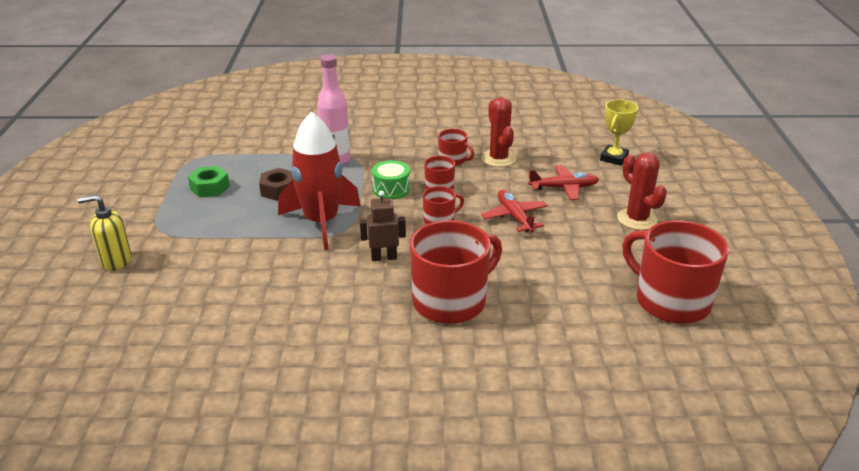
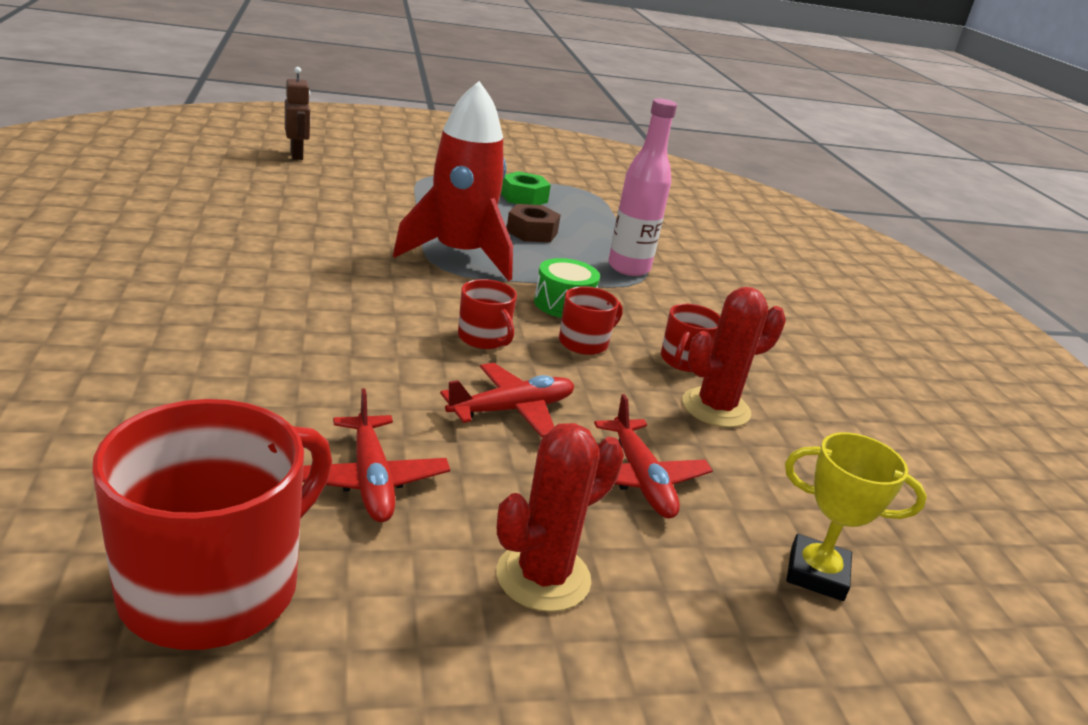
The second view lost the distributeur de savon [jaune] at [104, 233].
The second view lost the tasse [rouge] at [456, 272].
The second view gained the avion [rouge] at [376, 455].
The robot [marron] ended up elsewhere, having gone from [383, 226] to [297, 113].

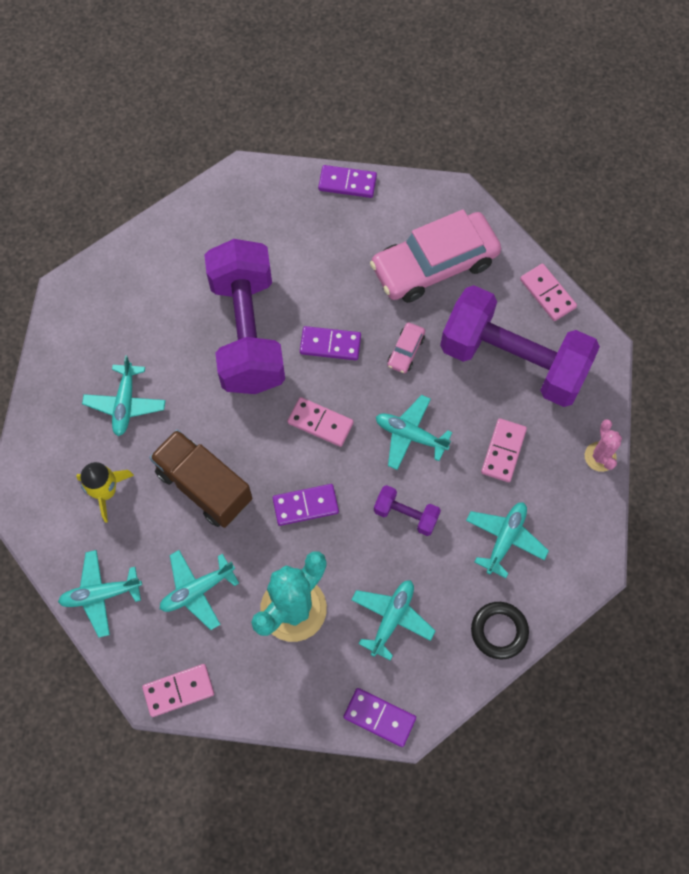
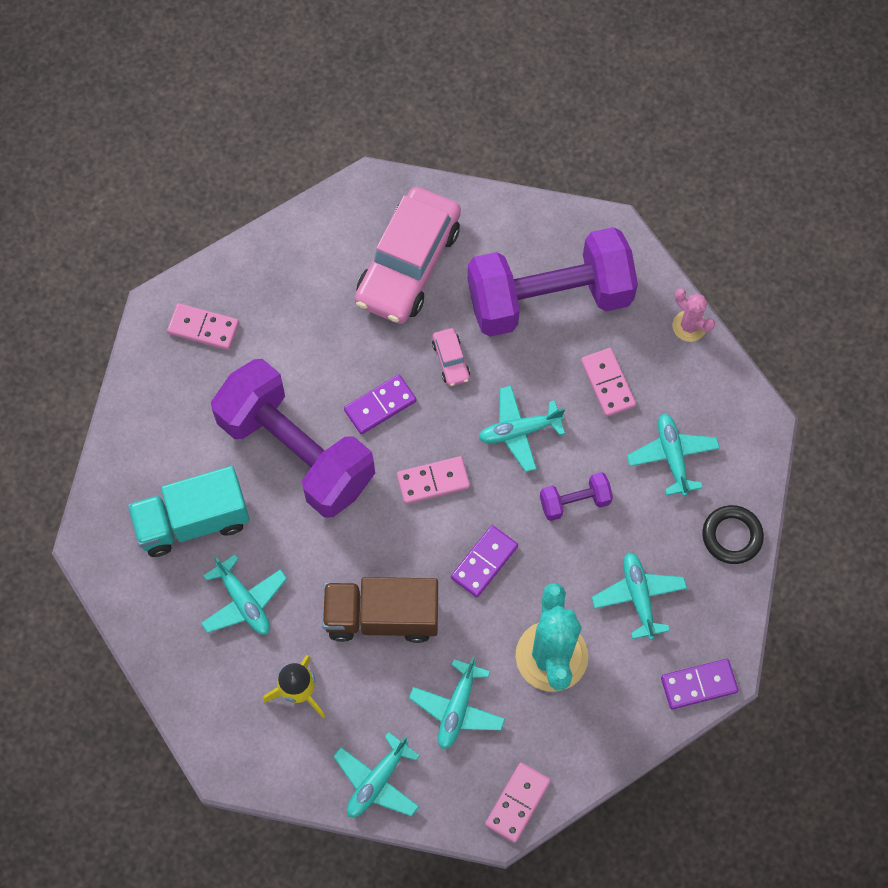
The second view lost the domino [violet] at [347, 181].
The second view gained the camion [turquoise] at [189, 511].
The domino [rose] ended up elsewhere, having gone from [548, 292] to [203, 326].

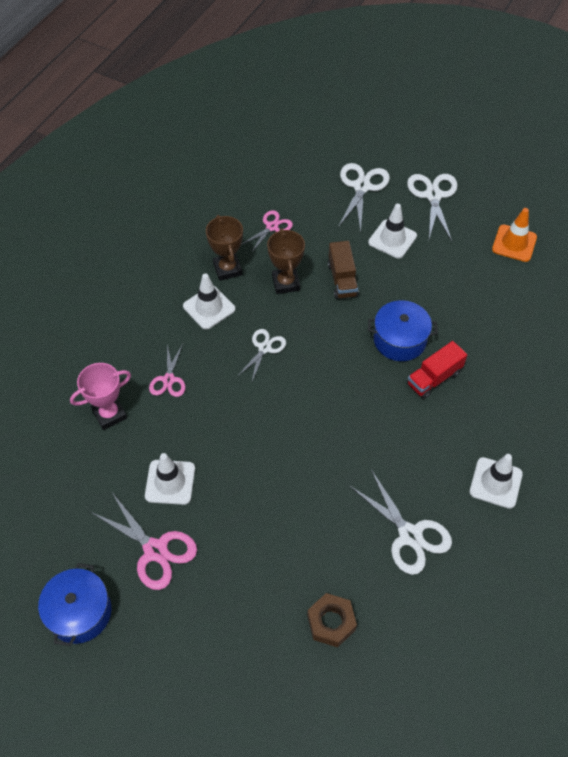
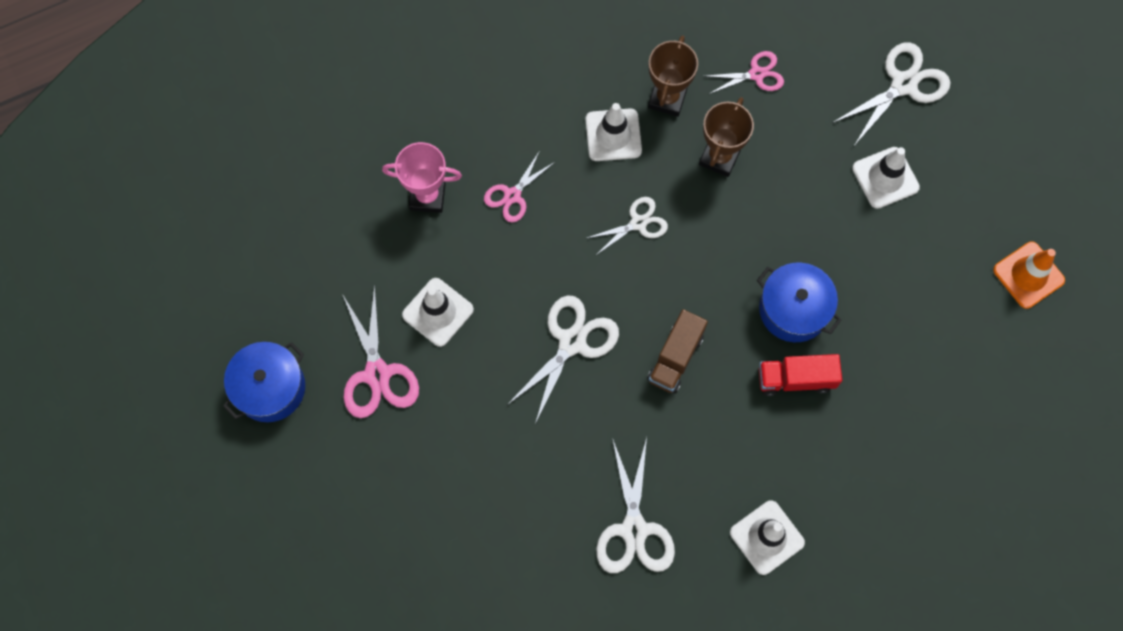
The second view lost the écrou [marron] at [332, 620].
The camion [marron] ended up elsewhere, having gone from [343, 270] to [677, 351].
The ciseaux [blanc] ended up elsewhere, having gone from [432, 207] to [562, 359].

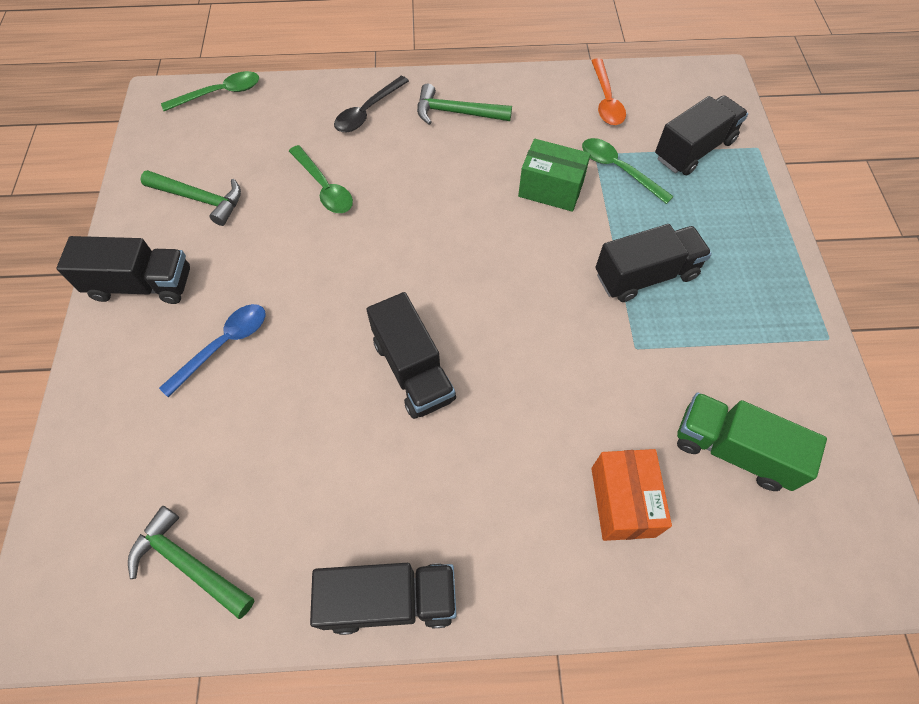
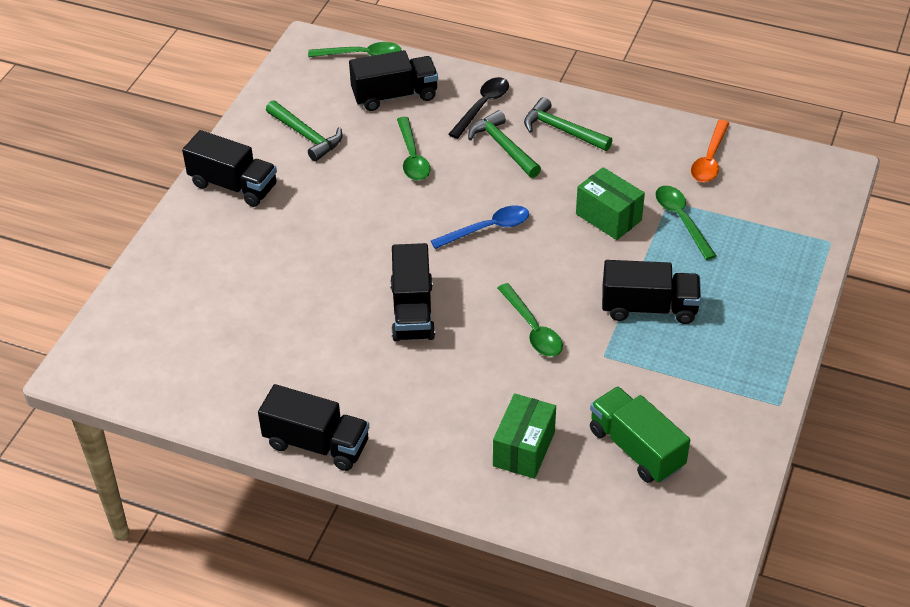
The second view gained the cuillère [vert] at [530, 320].
The marteau [vert] ended up elsewhere, having gone from [191, 562] to [504, 144].
The cuillère [bleu] ended up elsewhere, having gone from [212, 350] to [480, 227].
The camion [noir] ended up elsewhere, having gone from [701, 135] to [393, 80].
What was the boîte [orange] at [631, 495] turned into the boîte [vert] at [524, 436].
The cuillère [noir] at [371, 104] ended up facing another way, 150 degrees clockwise from before.

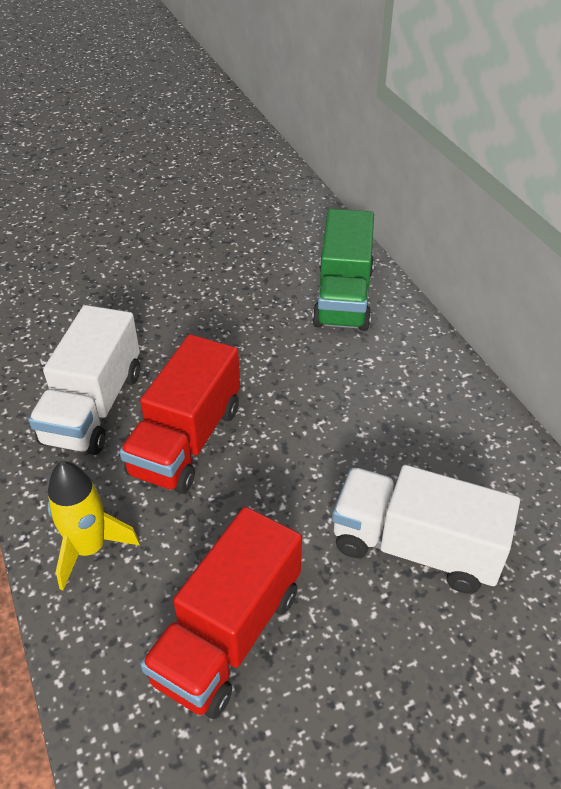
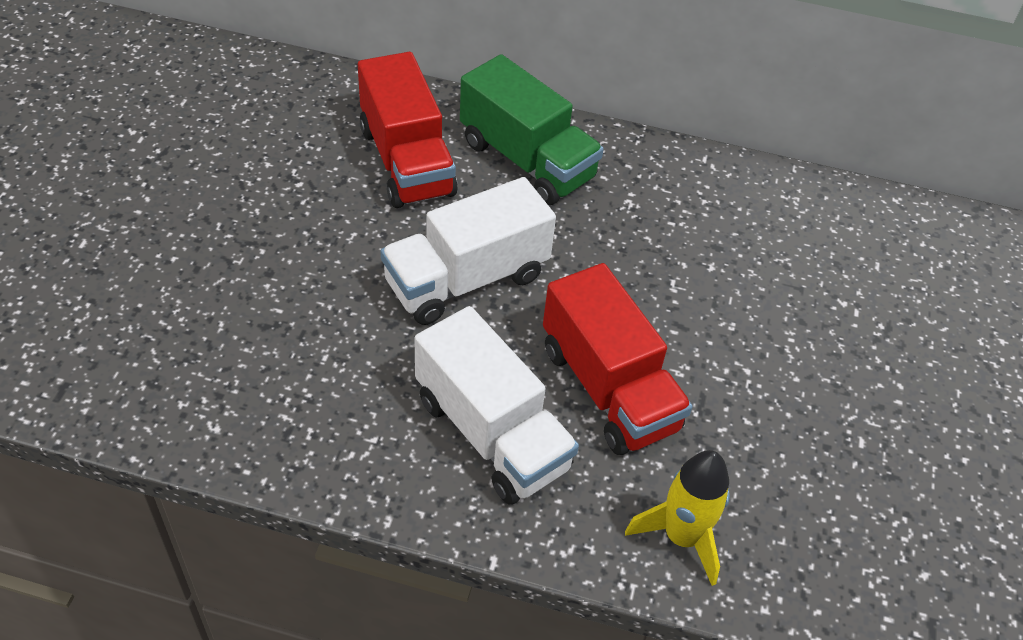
The camion [rouge] ended up elsewhere, having gone from [221, 613] to [408, 130].
The camion [blanc] ended up elsewhere, having gone from [426, 529] to [468, 251].

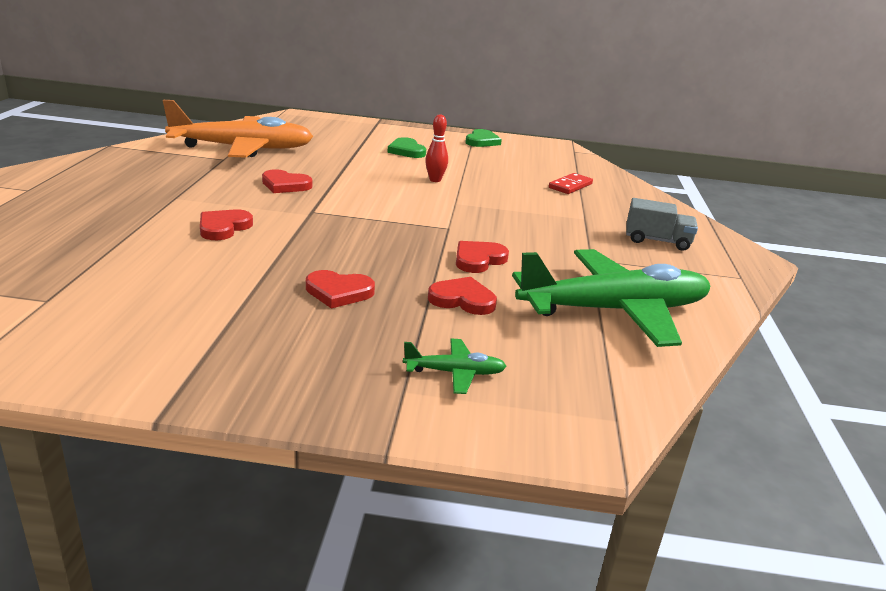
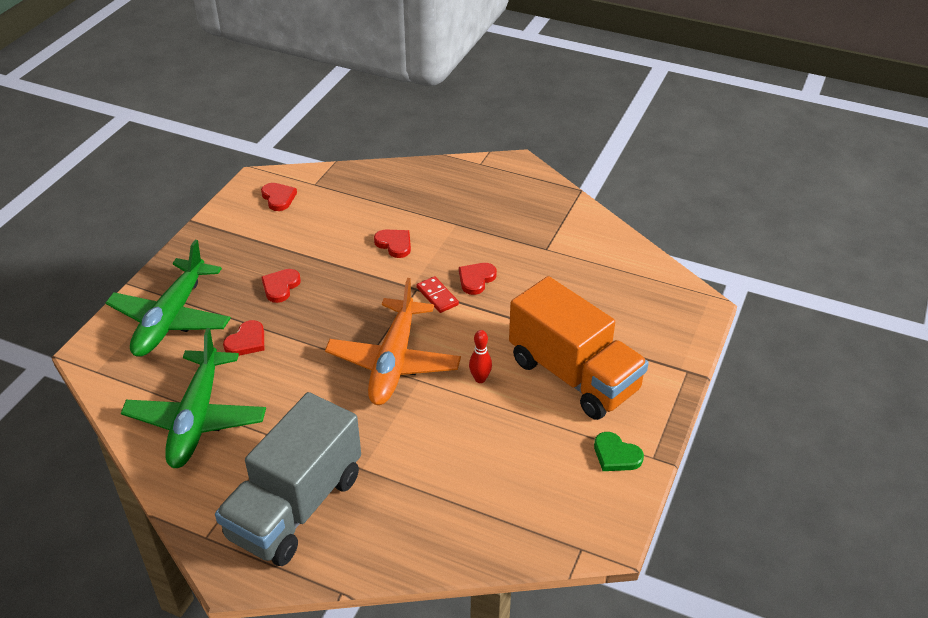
The avion [orange] ended up elsewhere, having gone from [238, 129] to [393, 341].
The cœur [rouge] ended up elsewhere, having gone from [482, 257] to [279, 197].
The domino [rouge] ended up elsewhere, having gone from [571, 183] to [437, 294].
Where the cœur [vert] stood at [406, 147], the camion [orange] came to stand at [579, 348].
The size of the avion [vert] at [455, 366] changed by a factor of 2.42.
The size of the camion [gris] at [662, 224] changed by a factor of 2.34.

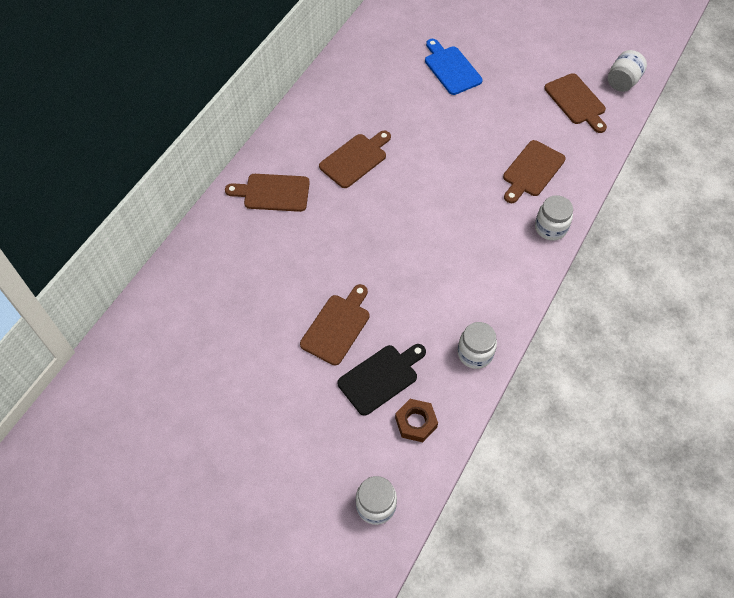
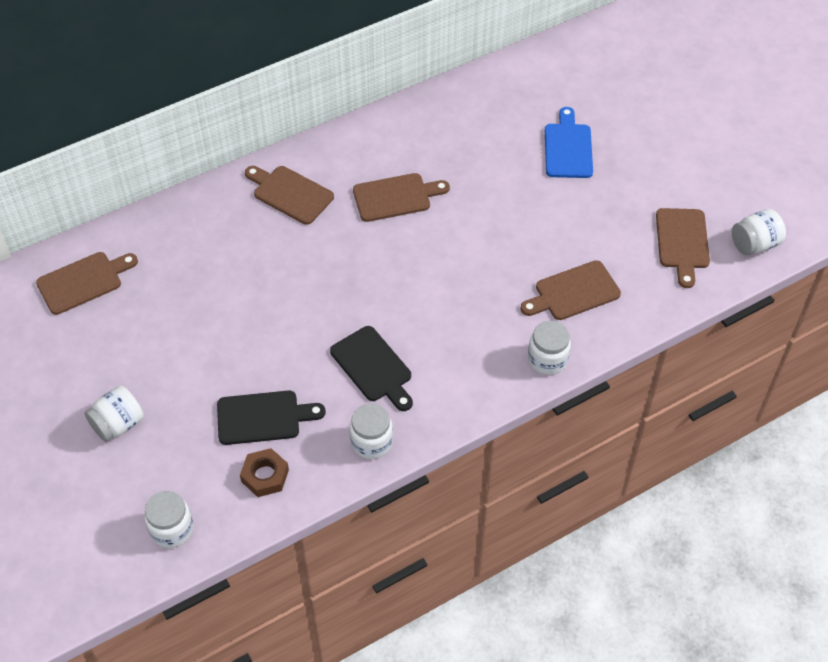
The second view gained the bocal [blanc] at [114, 414].
The second view gained the planche à découper [noir] at [371, 368].
The planche à découper [marron] ended up elsewhere, having gone from [335, 324] to [87, 283].

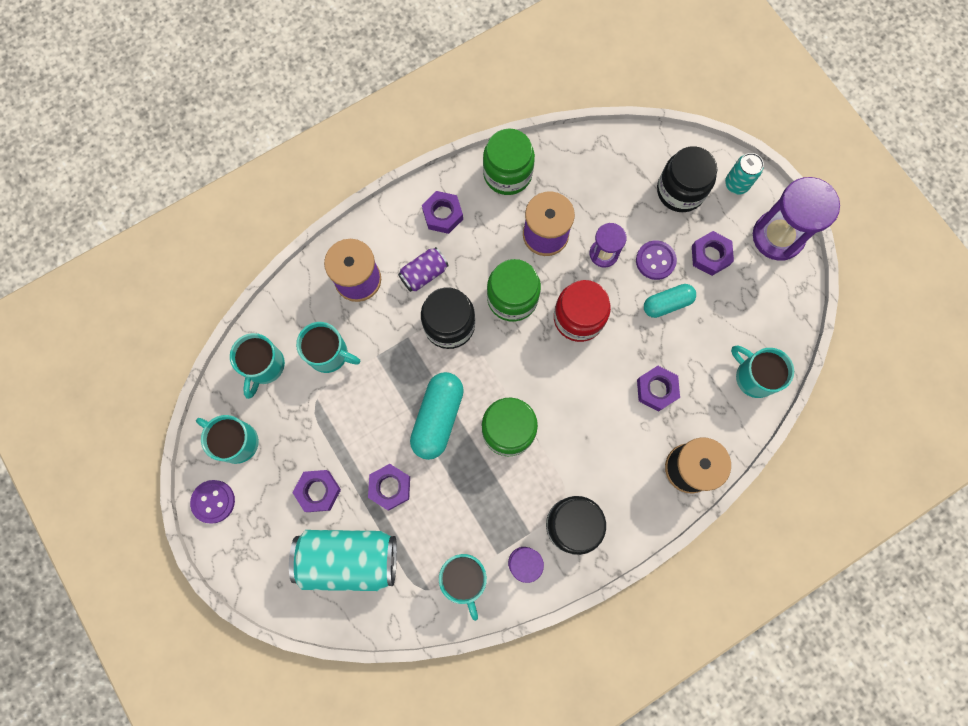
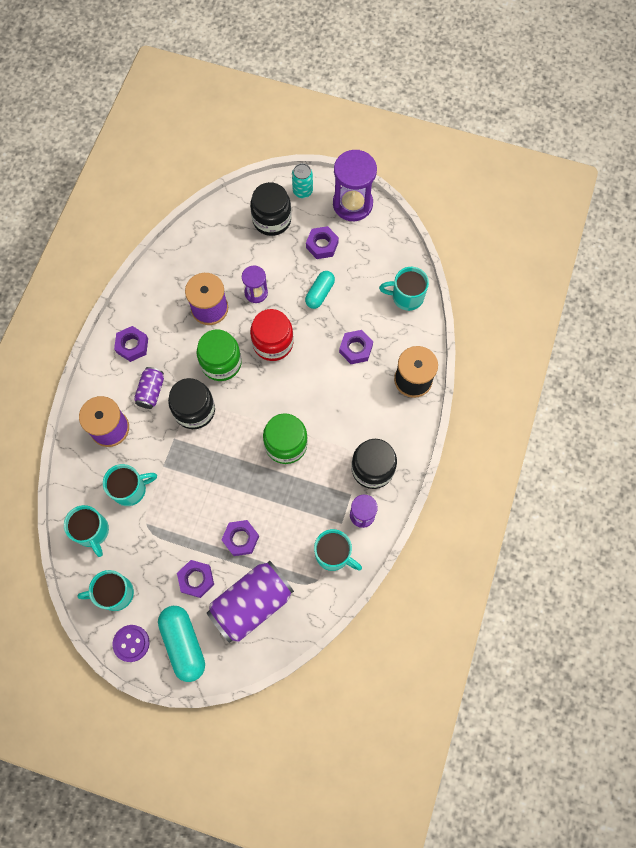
The second view lost the bocal [vert] at [509, 162].
The second view lost the bouton [violet] at [656, 260].
The gélule [turquoise] ended up elsewhere, having gone from [437, 416] to [181, 644].
What was the canette [turquoise] at [343, 560] turned into the canette [violet] at [250, 601].

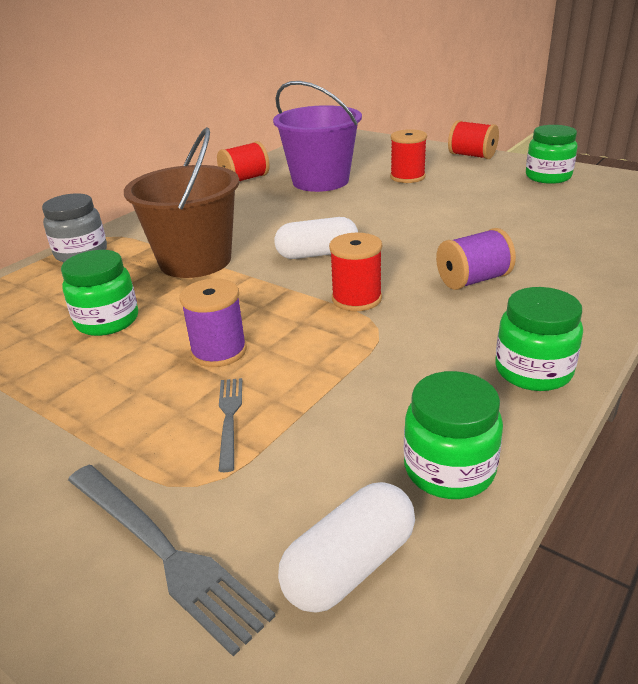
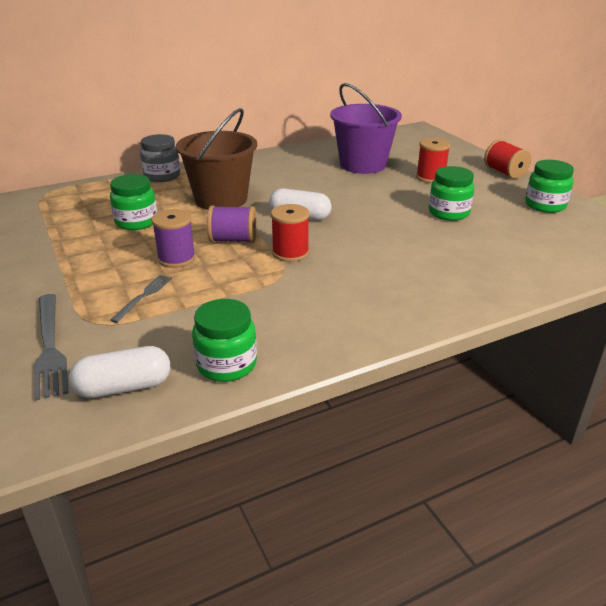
The second view lost the bobine [rouge] at [243, 161].
The bobine [violet] ended up elsewhere, having gone from [476, 259] to [232, 224].
The bocal [vert] ended up elsewhere, having gone from [539, 339] to [451, 193].

